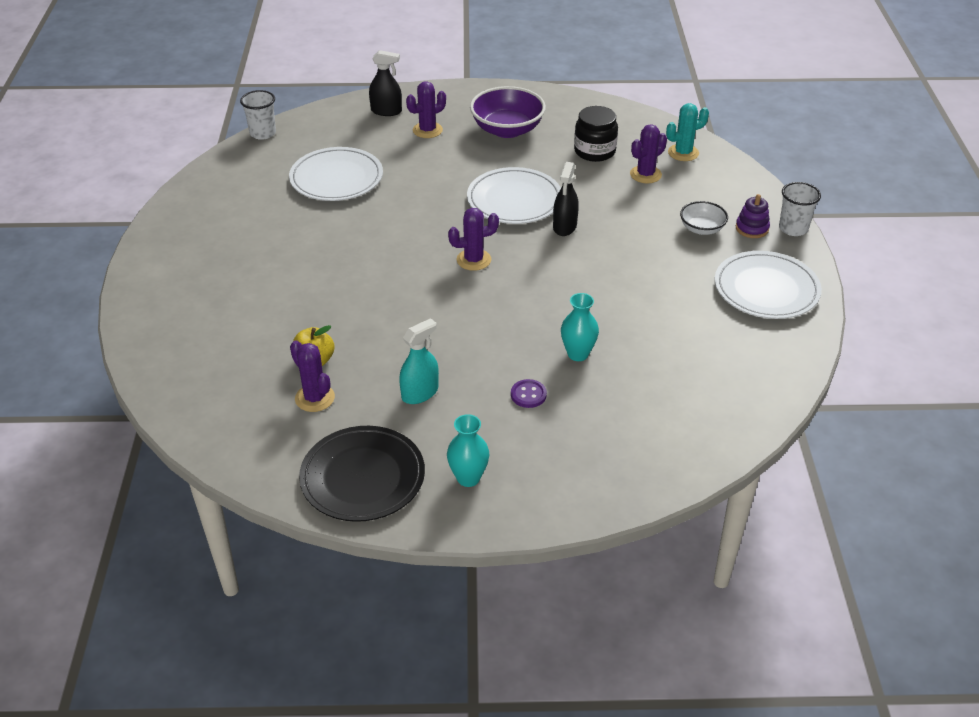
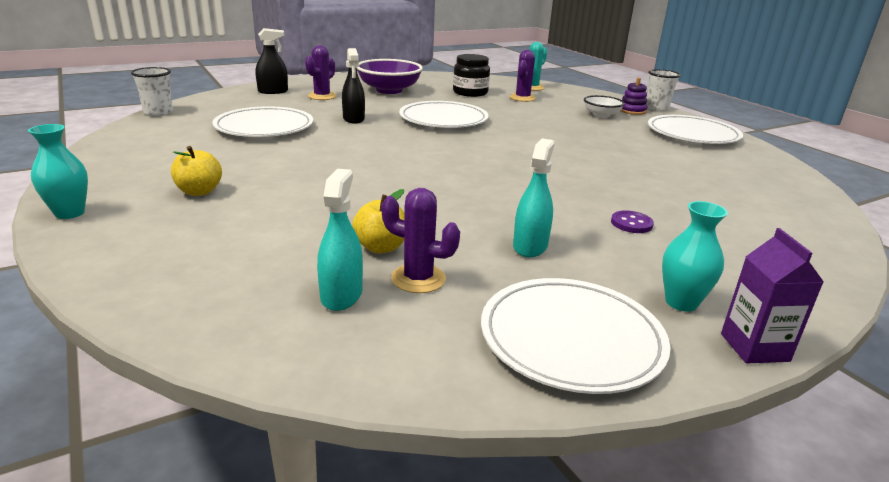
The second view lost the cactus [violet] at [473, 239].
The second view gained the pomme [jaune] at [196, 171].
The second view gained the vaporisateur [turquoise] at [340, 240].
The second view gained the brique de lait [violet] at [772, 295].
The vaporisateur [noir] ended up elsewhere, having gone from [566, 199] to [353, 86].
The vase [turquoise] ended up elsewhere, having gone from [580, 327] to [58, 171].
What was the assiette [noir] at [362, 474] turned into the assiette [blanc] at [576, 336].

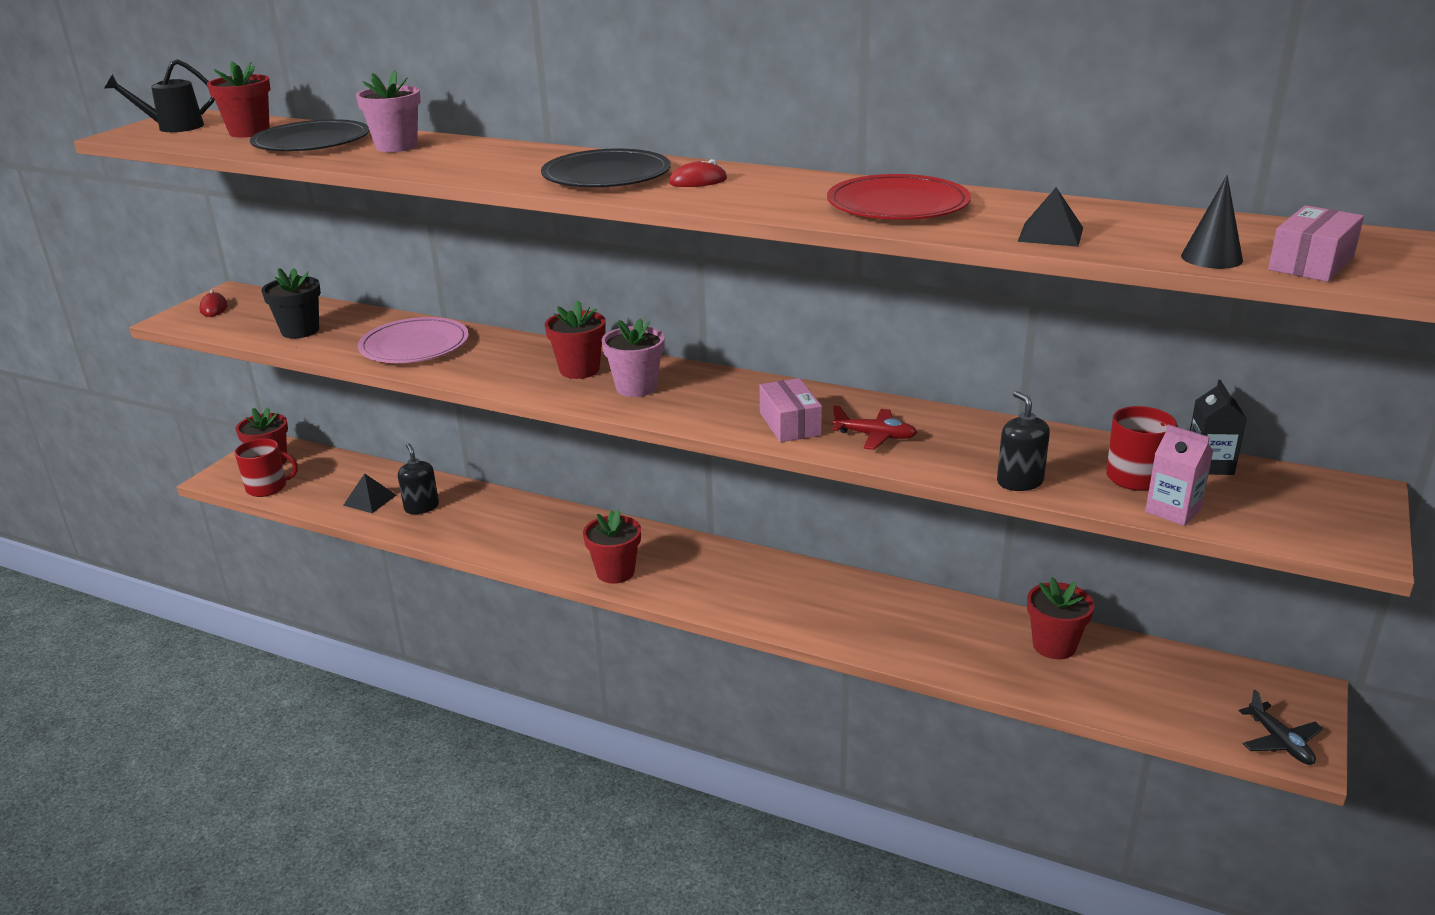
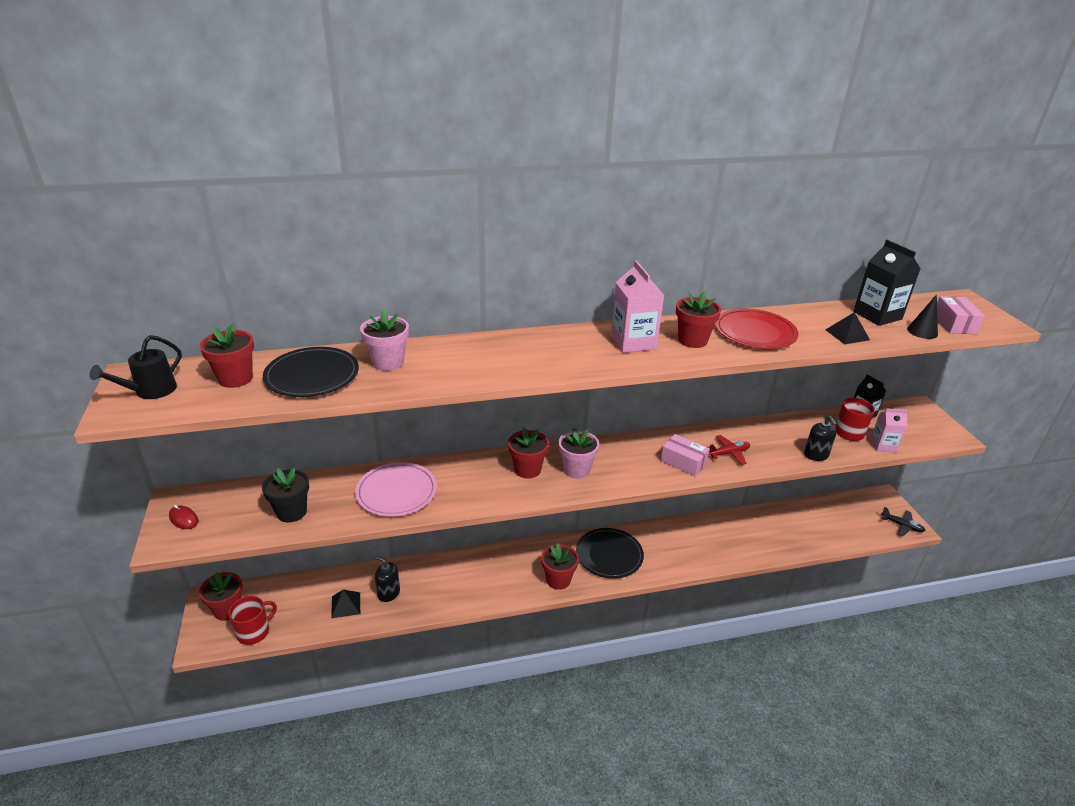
The second view gained the brique de lait [noir] at [886, 283].
The assiette [noir] ended up elsewhere, having gone from [606, 168] to [610, 553].
The pot de fleurs [rouge] ended up elsewhere, having gone from [1060, 618] to [698, 319].
Where the souris [rouge] stood at [698, 173], the brique de lait [rose] came to stand at [638, 306].
The distributeur de savon [noir] at [1023, 441] ended up facing another way, 135 degrees counterclockwise from before.

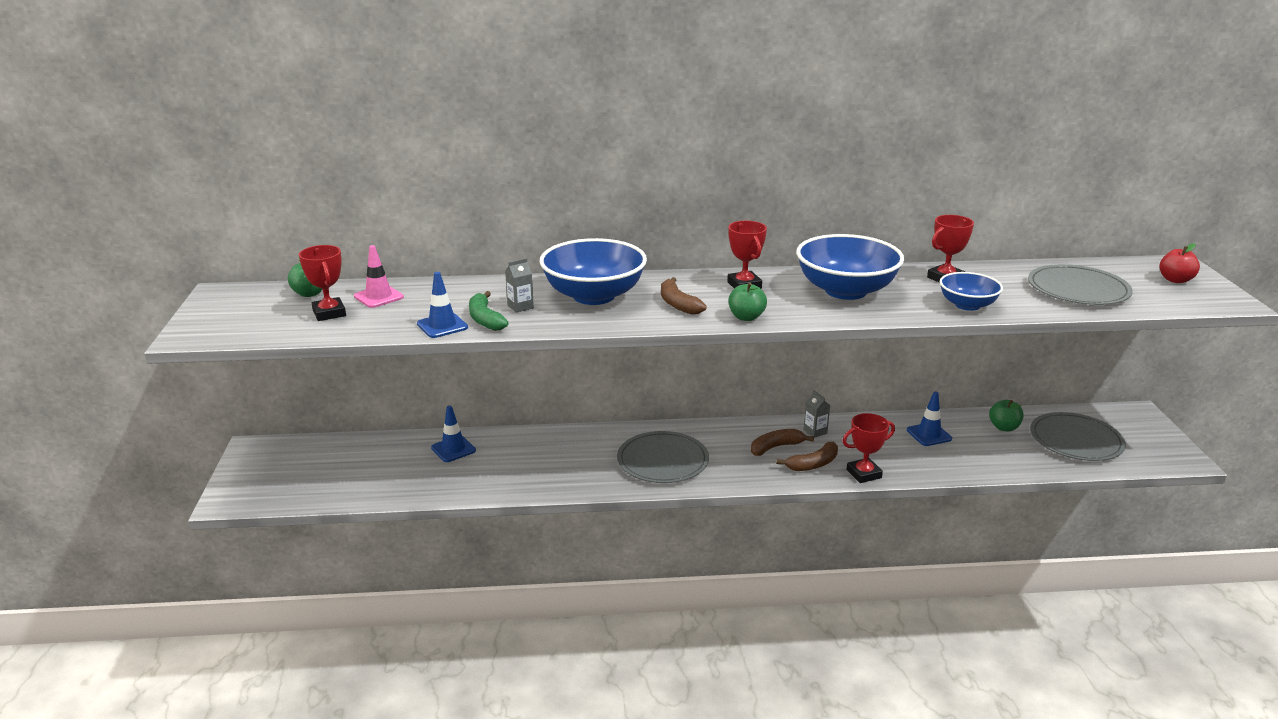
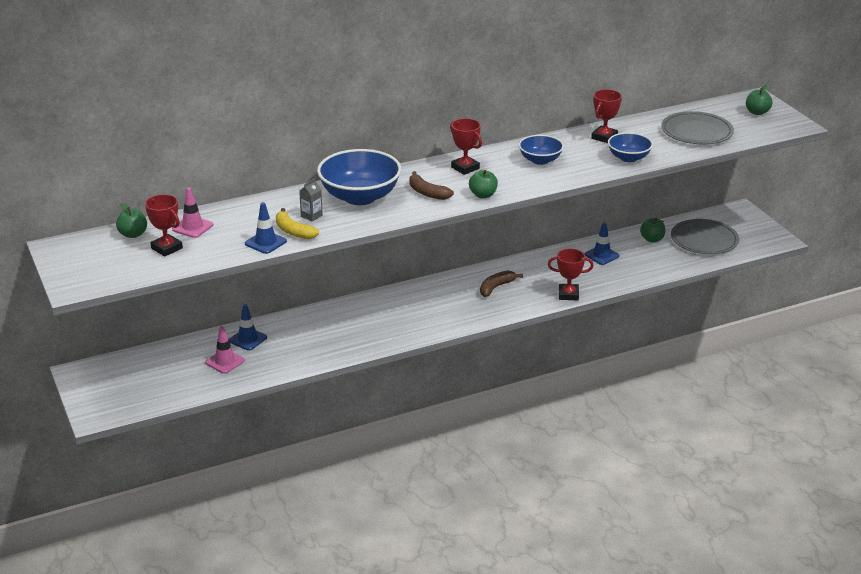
The second view lost the assiette [gris] at [663, 457].
The second view lost the banane [marron] at [807, 456].
The second view lost the brique de lait [gris] at [816, 414].
The second view gained the cône de chantier [rose] at [225, 350].
What was the banane [vert] at [488, 311] turned into the banane [jaune] at [297, 223].
What was the pomme [rouge] at [1179, 263] turned into the pomme [vert] at [759, 99].
The trophée [rouge] at [868, 448] ended up facing another way, 45 degrees clockwise from before.
The size of the bol [bleu] at [850, 267] changed by a factor of 0.56.

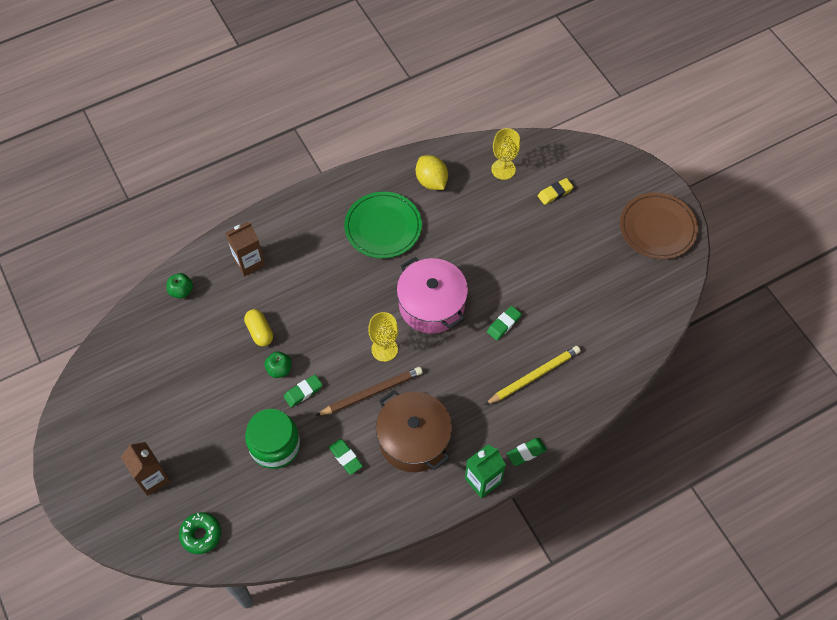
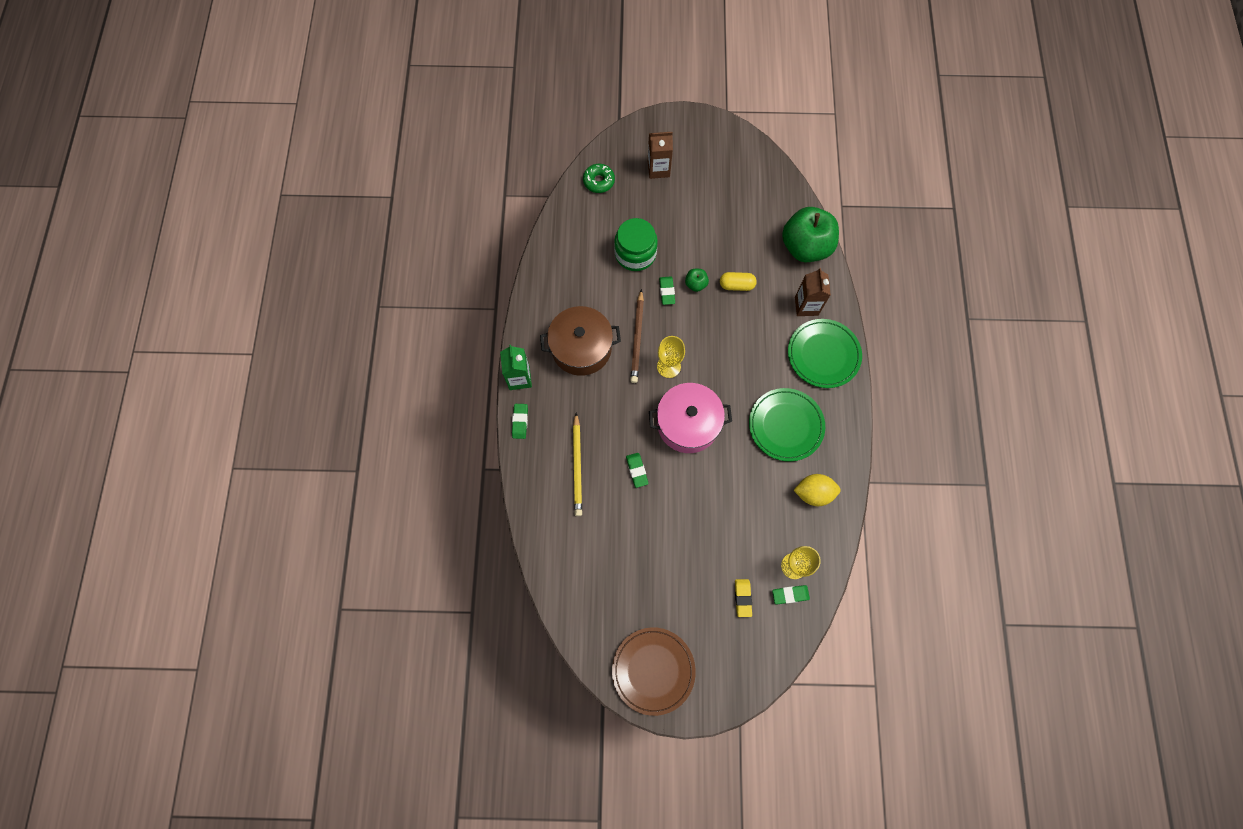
The second view gained the assiette [vert] at [825, 353].
The gomme [vert] ended up elsewhere, having gone from [346, 457] to [791, 594].
The size of the pomme [vert] at [180, 286] changed by a factor of 2.37.

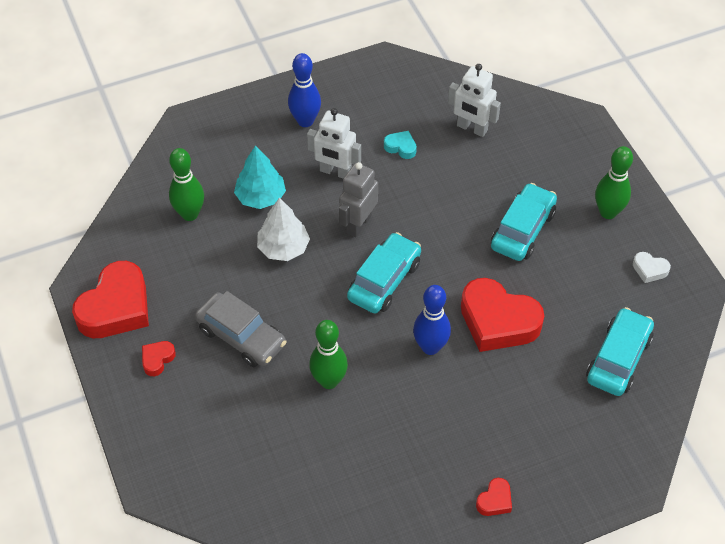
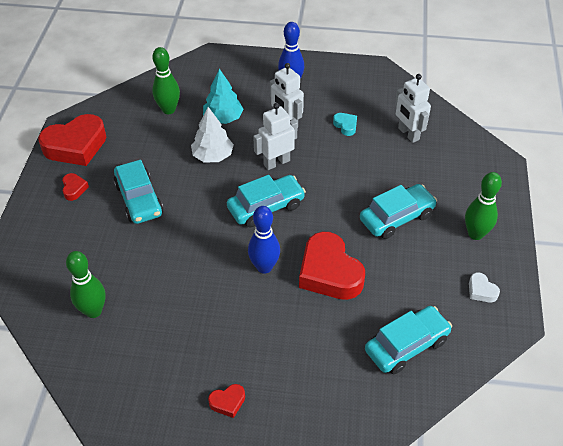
The quille [vert] ended up elsewhere, having gone from [328, 354] to [86, 284].
What was the voiture [gris] at [240, 329] turned into the voiture [turquoise] at [138, 192].
What was the robot [gris] at [358, 199] turned into the robot [blanc] at [275, 136].
The cœur [rouge] at [159, 358] ended up facing another way, 105 degrees clockwise from before.

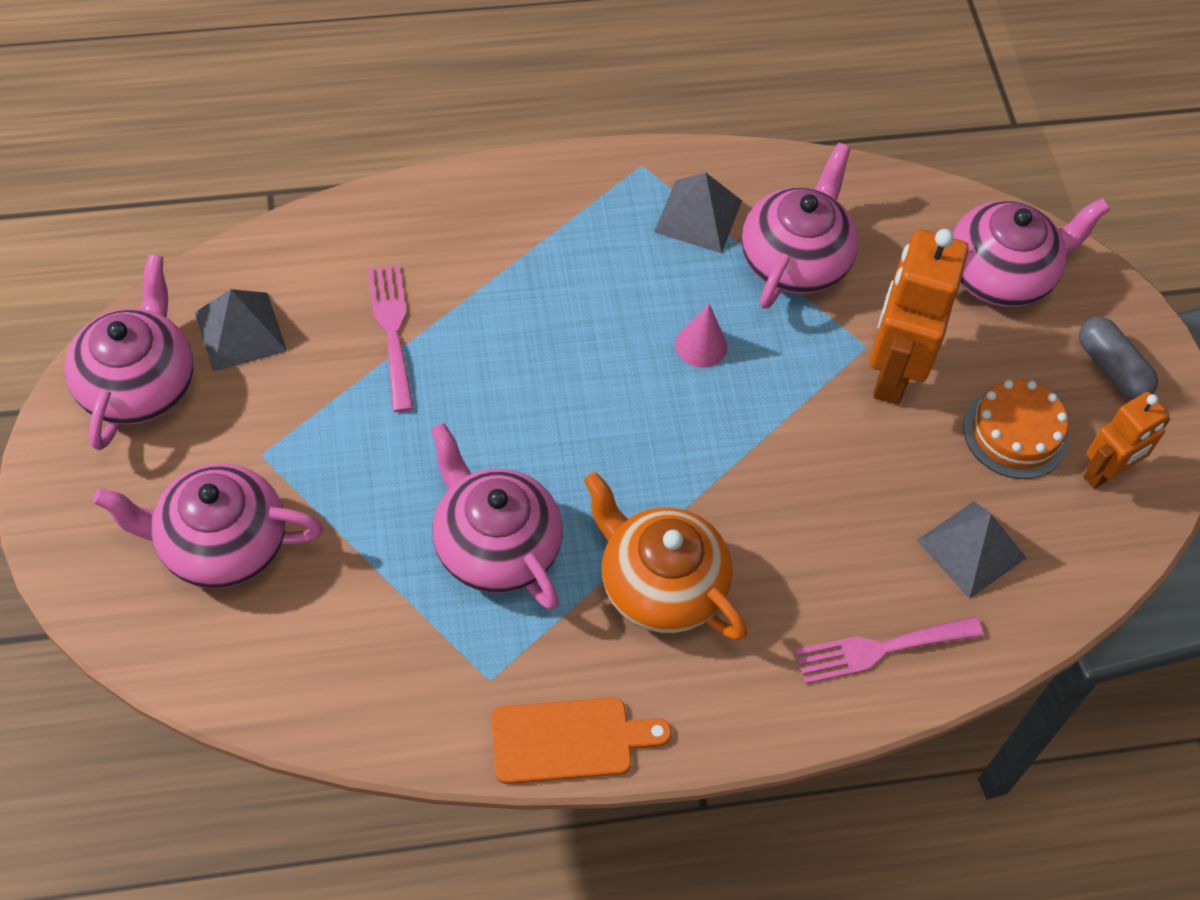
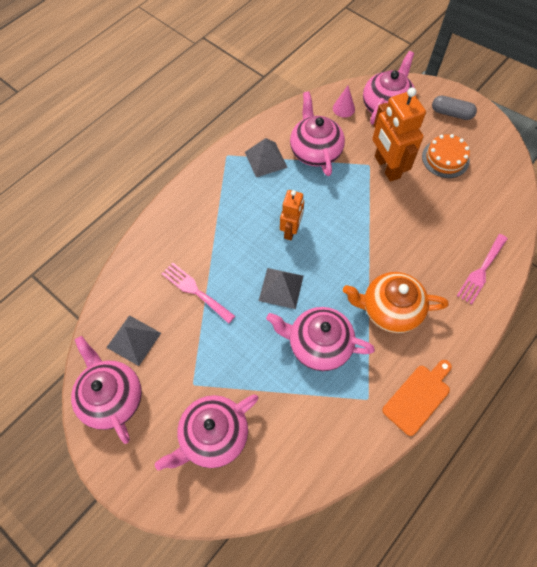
The cône [rose] ended up elsewhere, having gone from [701, 336] to [344, 101].
The pyramide [gris] ended up elsewhere, having gone from [972, 550] to [281, 288].
The robot [orange] ended up elsewhere, having gone from [1126, 440] to [292, 215].

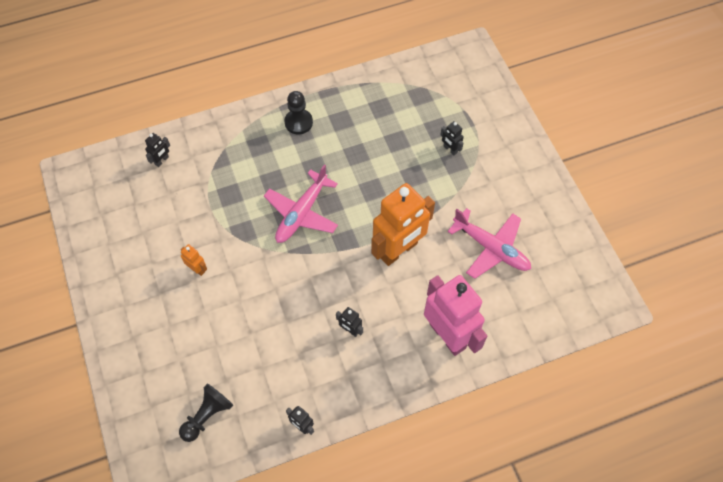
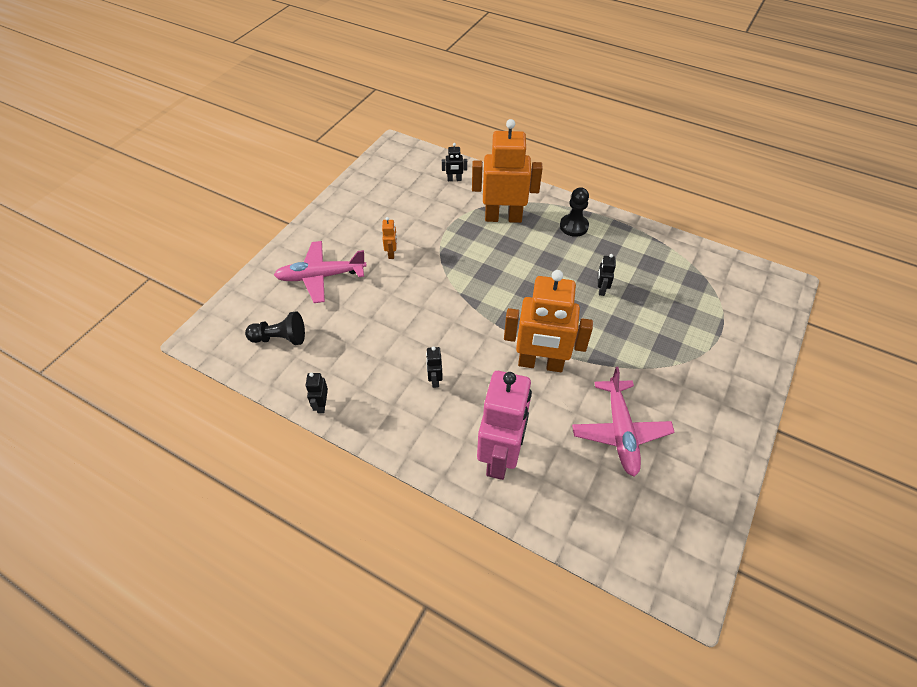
The second view gained the robot [orange] at [507, 171].
The avion [rose] ended up elsewhere, having gone from [301, 204] to [320, 272].
The robot [noir] ended up elsewhere, having gone from [452, 138] to [607, 275].

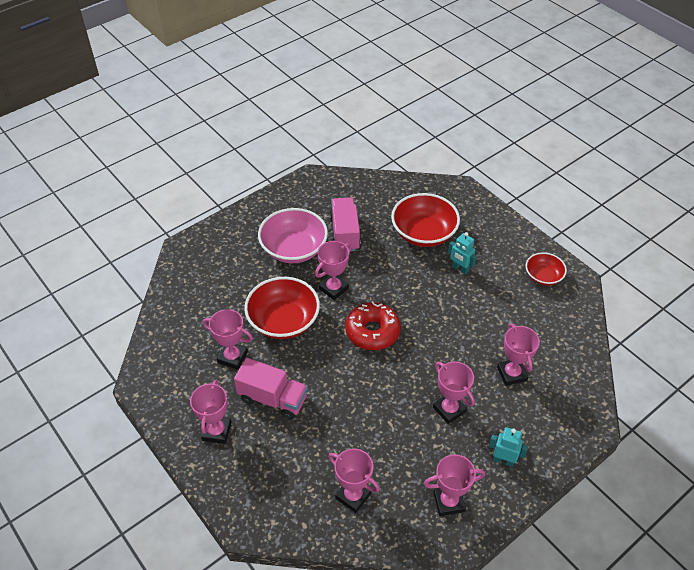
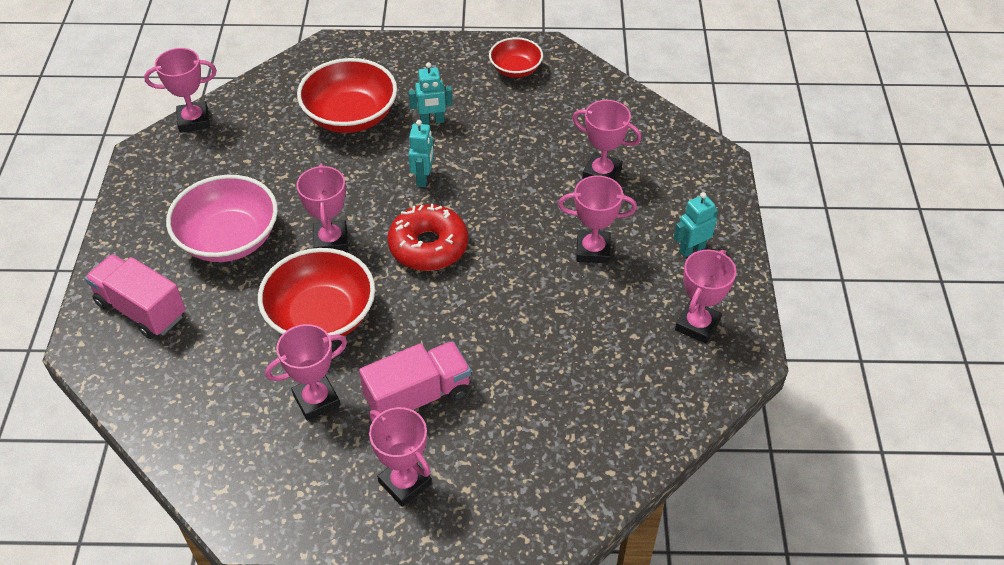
The second view gained the robot [turquoise] at [421, 153].
The trophée [rose] ended up elsewhere, having gone from [354, 480] to [180, 90].
The camion [rose] ended up elsewhere, having gone from [345, 224] to [135, 296].

